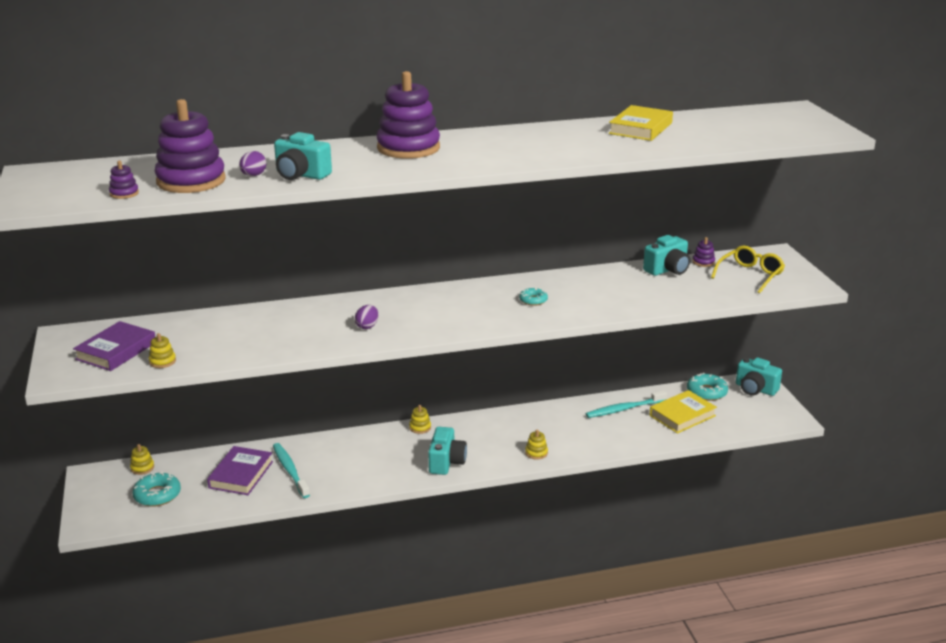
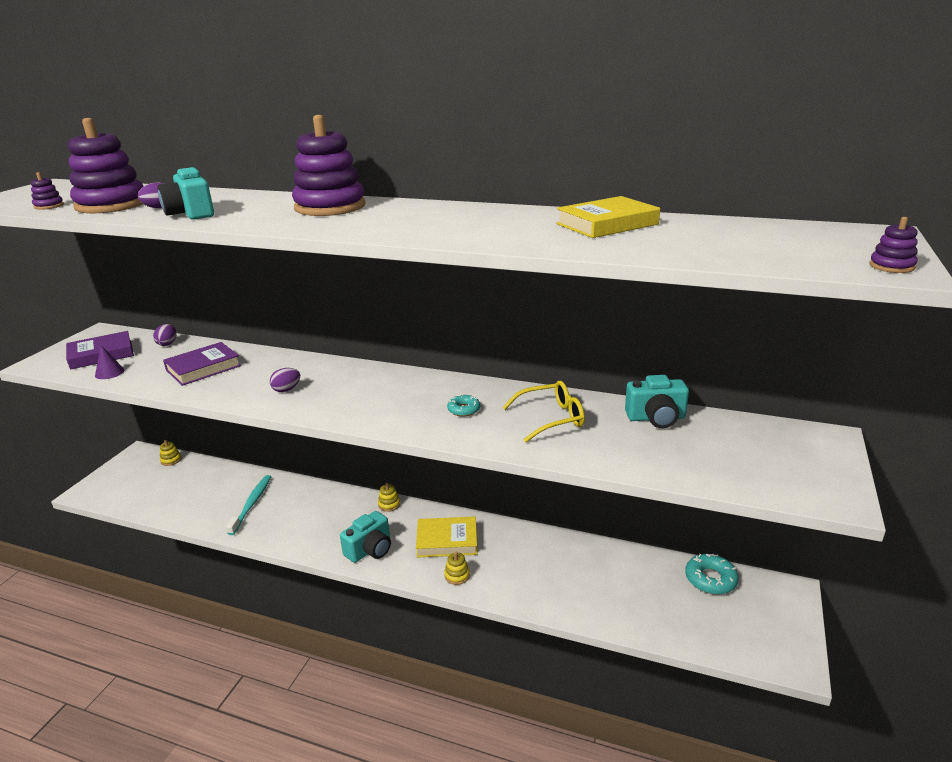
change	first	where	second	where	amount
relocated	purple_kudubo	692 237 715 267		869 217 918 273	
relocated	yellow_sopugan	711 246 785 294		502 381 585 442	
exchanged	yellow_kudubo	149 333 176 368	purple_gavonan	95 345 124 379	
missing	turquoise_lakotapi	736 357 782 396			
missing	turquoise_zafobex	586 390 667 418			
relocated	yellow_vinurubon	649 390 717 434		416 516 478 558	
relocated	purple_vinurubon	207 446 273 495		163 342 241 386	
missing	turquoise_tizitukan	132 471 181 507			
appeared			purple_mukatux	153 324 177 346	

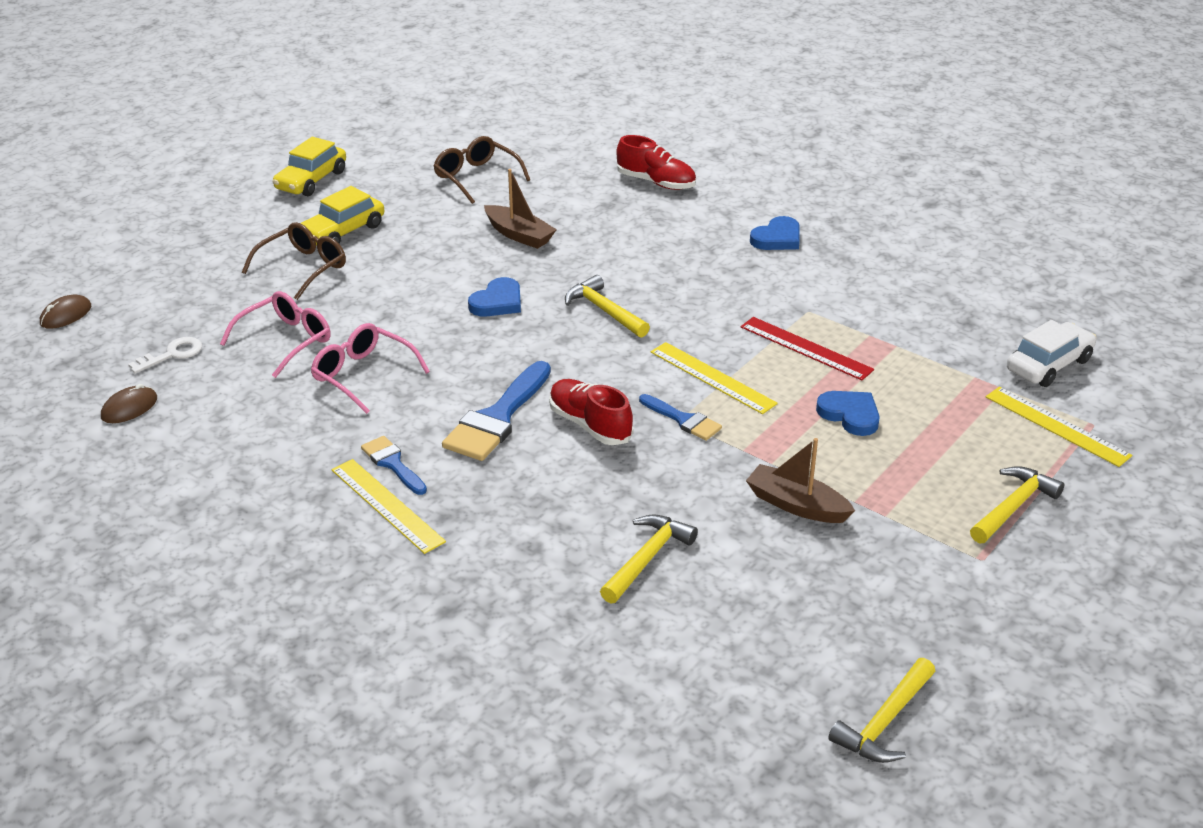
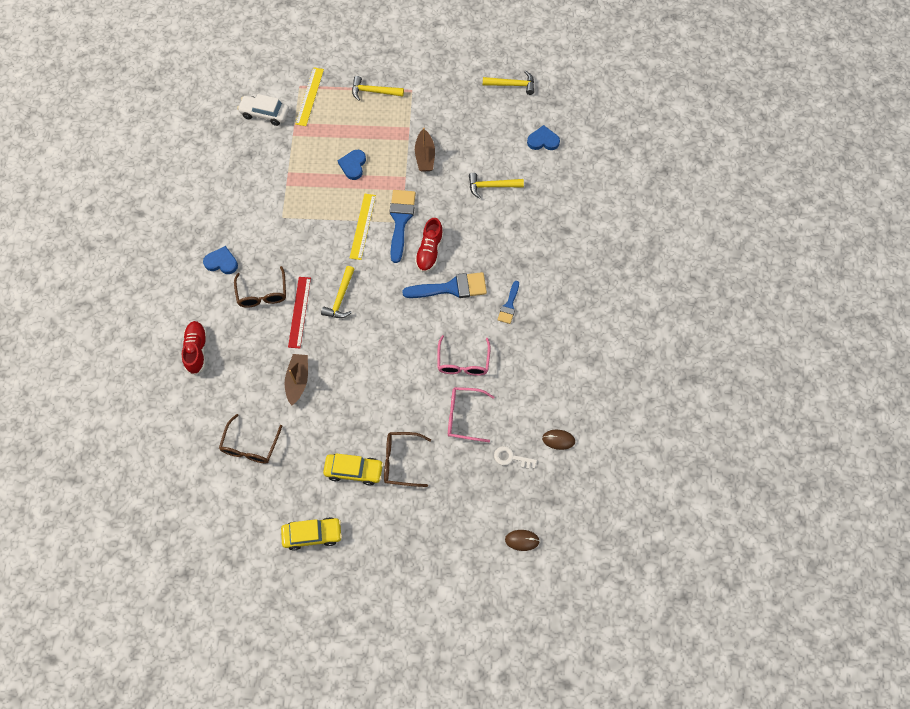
change	first	where	second	where	amount
relocated	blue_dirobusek	468 277 521 317		527 125 560 150	
relocated	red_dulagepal	741 317 874 380		288 277 311 348	
size	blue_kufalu	639 394 722 441		389 190 416 263	x1.76
missing	yellow_dulagepal	332 459 446 554			
appeared			brown_sopugan	234 266 286 308	

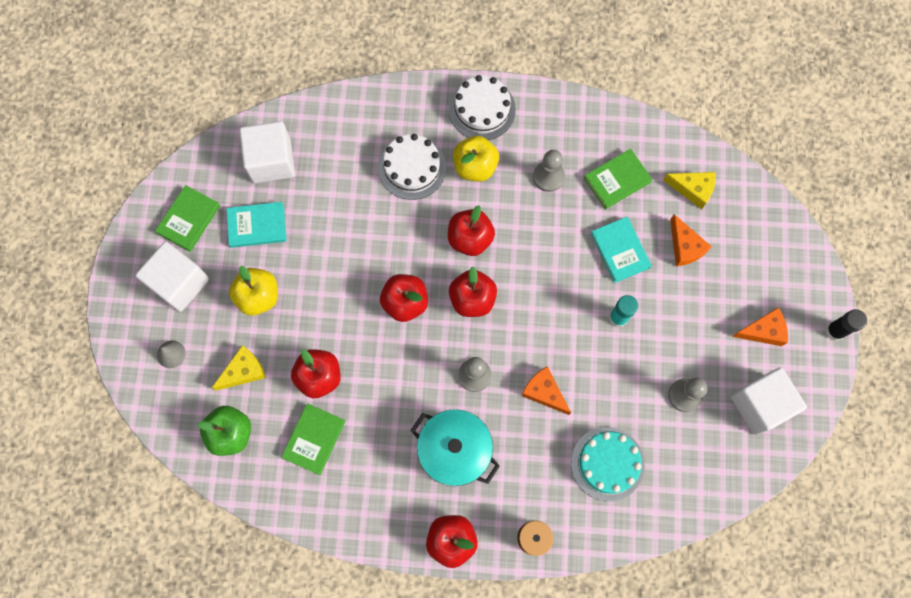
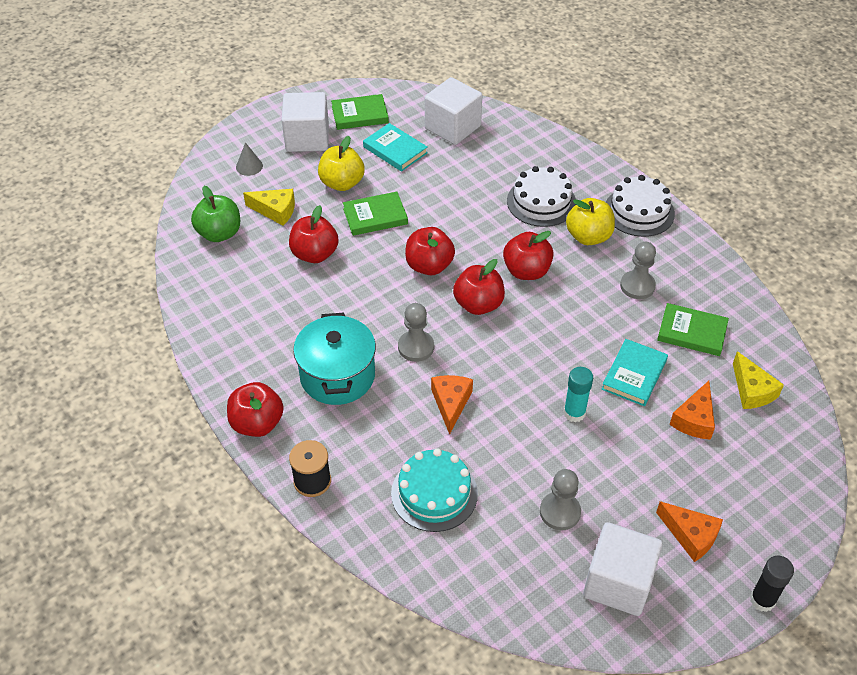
change	first	where	second	where	amount
relocated	green_vinurubon	281 403 345 475		343 192 408 236	

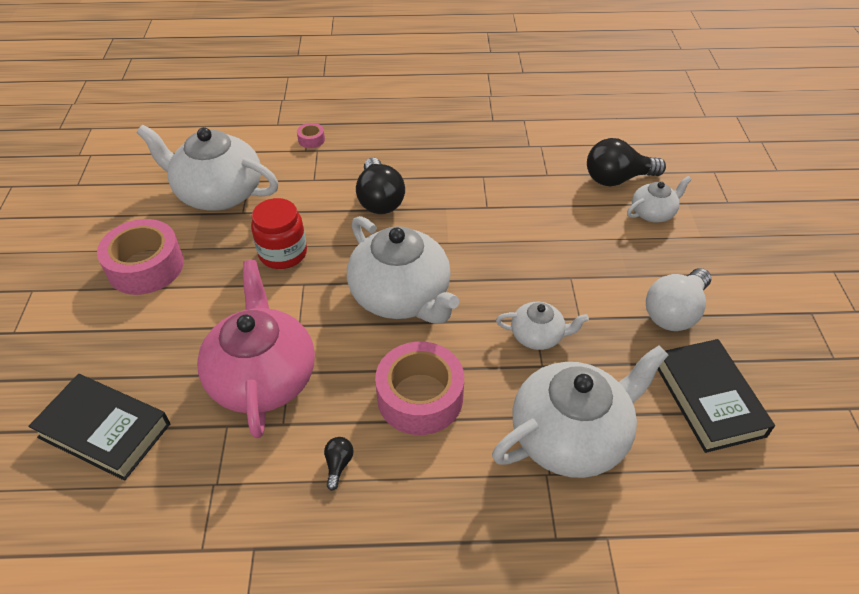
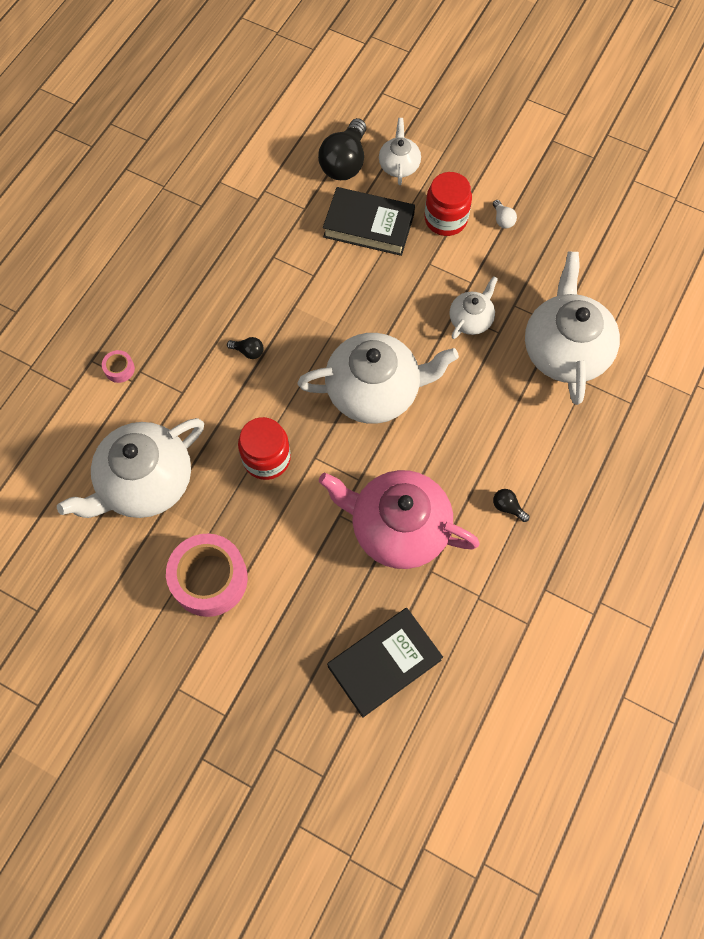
change	first	where	second	where	amount
size	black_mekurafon	356 158 405 214		227 337 264 359	x0.45
size	white_mekurafon	646 268 711 331		493 200 517 228	x0.45
relocated	black_vinurubon	657 339 775 453		323 187 415 256	
missing	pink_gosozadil	375 342 464 435			
appeared			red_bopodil	425 172 472 236	

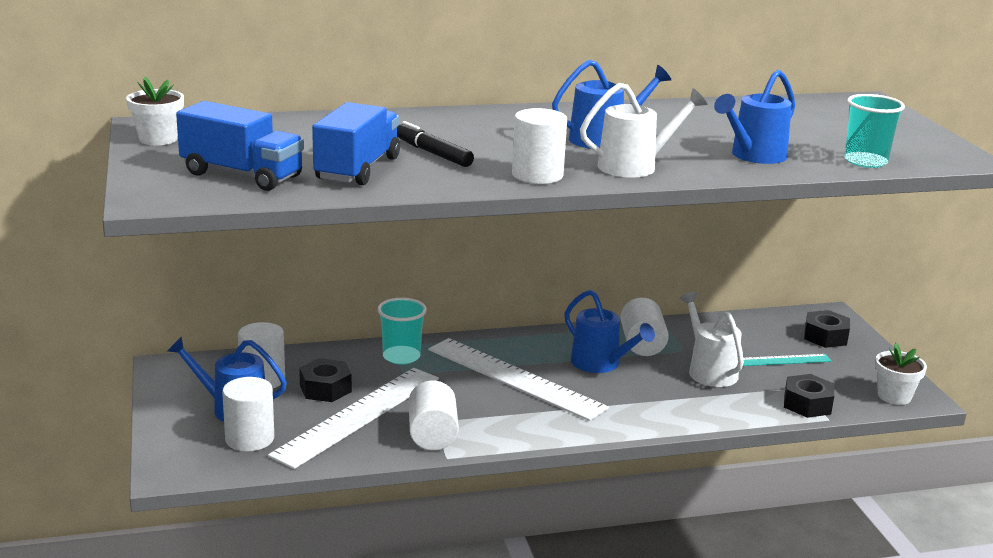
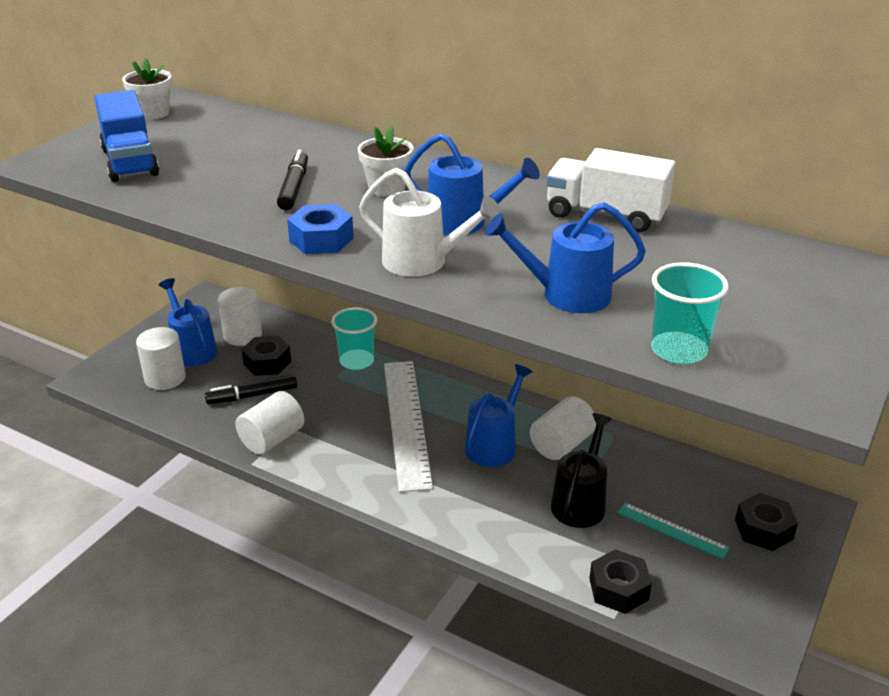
change	first	where	second	where	amount
missing	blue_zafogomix	312 102 400 185			
exchanged	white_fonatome	512 108 567 184	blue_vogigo	287 204 354 254	
spun	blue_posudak	564 290 655 373		465 364 533 467	150 degrees counterclockwise
colour	white_posudak	680 291 744 387	black_posudak	551 413 612 528	
relocated	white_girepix	875 343 927 405		358 126 413 197	
exchanged	white_dulagepal	268 368 439 469	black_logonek	205 374 297 404	
appeared			white_zafogomix	546 148 676 232	

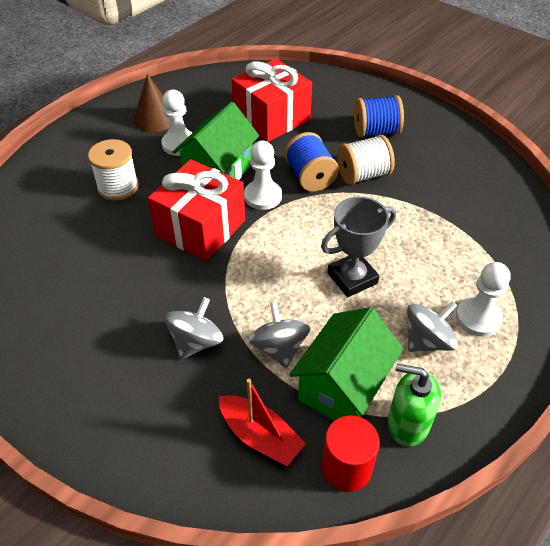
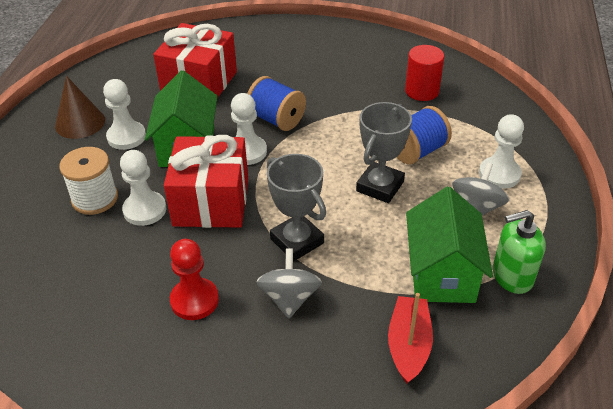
change	first	where	second	where	amount
relocated	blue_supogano	354 95 404 138		397 106 452 164	
missing	white_supogano	337 135 395 185			
missing	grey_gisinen	248 301 311 368			
spun	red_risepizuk	219 379 306 466		388 293 433 384	90 degrees counterclockwise
relocated	red_fonatome	322 415 380 492		405 45 444 101	
appeared			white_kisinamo	120 150 166 226	
appeared			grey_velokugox	267 154 326 261	
appeared			red_kisinamo	170 239 219 320	

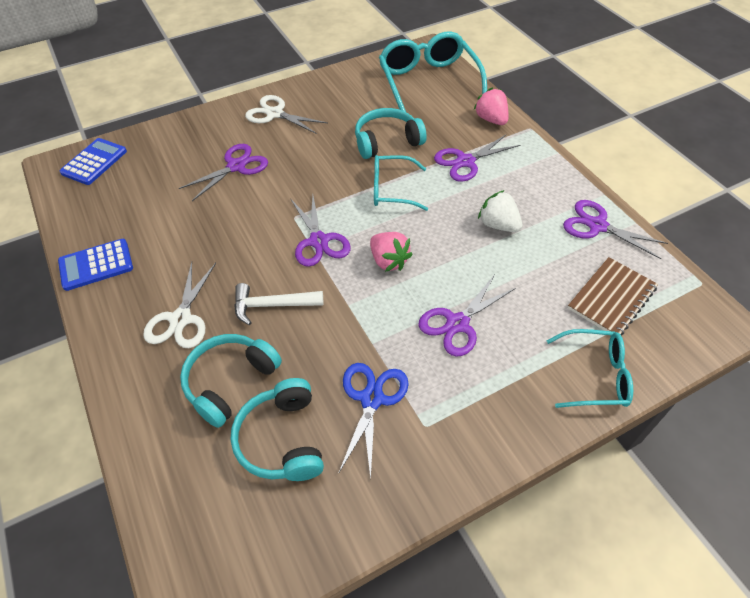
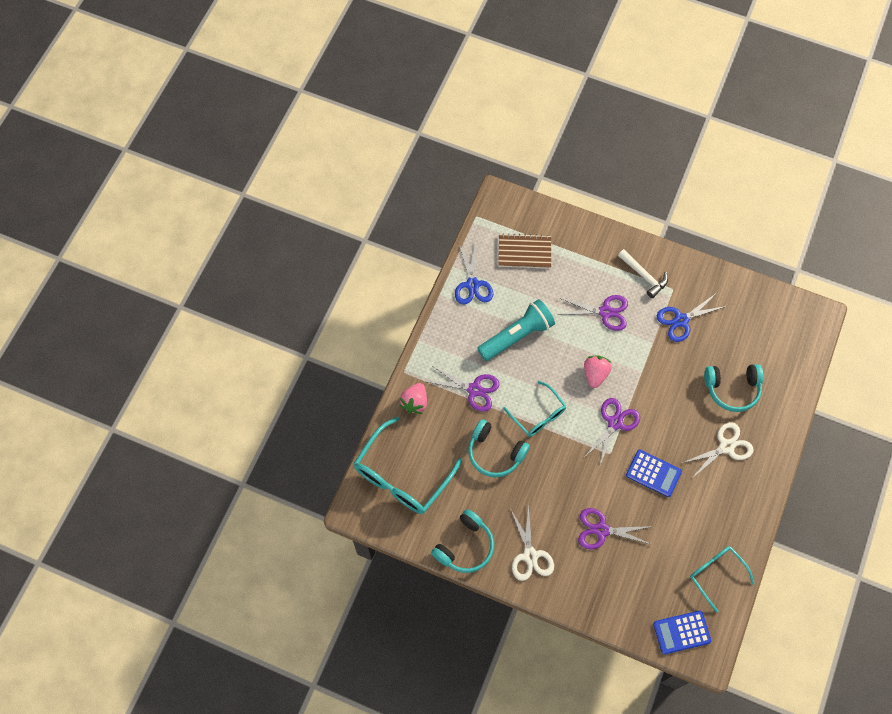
change	first	where	second	where	amount
exchanged	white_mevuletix	478 190 522 232	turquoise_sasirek	477 299 555 361	
colour	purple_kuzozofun	563 200 668 259	blue_kuzozofun	455 243 493 305	
relocated	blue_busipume	58 239 133 291		626 450 682 497	
relocated	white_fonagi	234 283 323 325		618 249 668 298	
relocated	turquoise_sopugan	546 329 633 408		690 546 754 613	
relocated	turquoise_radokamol	230 378 324 481		431 509 494 573	

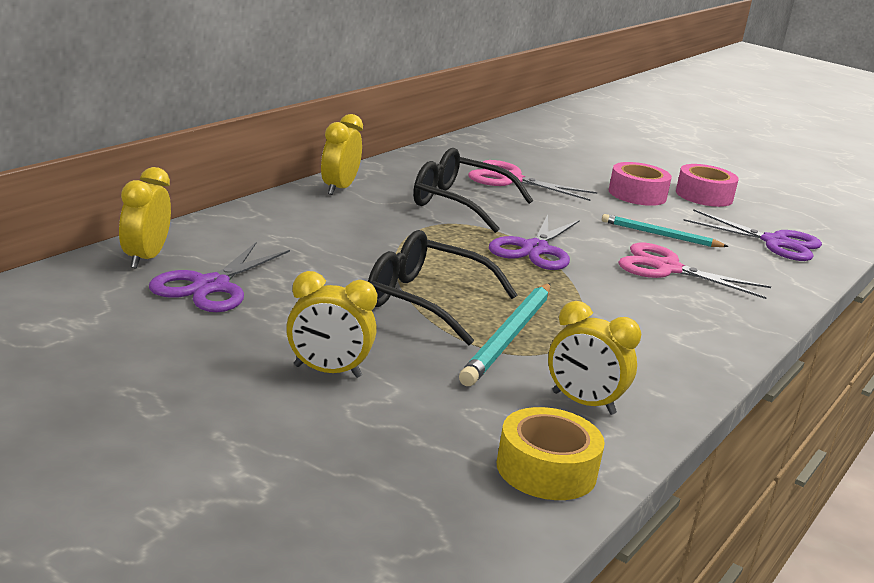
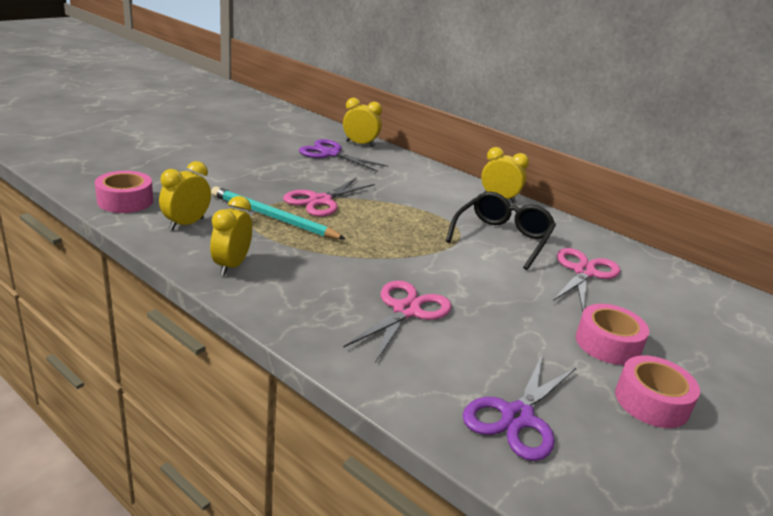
change	first	where	second	where	amount
missing	purple_kuzozofun	489 214 580 270			
missing	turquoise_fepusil	602 214 729 247			
exchanged	black_sopugan	368 230 517 346	pink_kuzozofun	283 178 375 217	
relocated	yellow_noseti	286 271 378 378		210 196 252 275	
colour	yellow_gosozadil	497 407 605 500	pink_gosozadil	95 171 153 213	

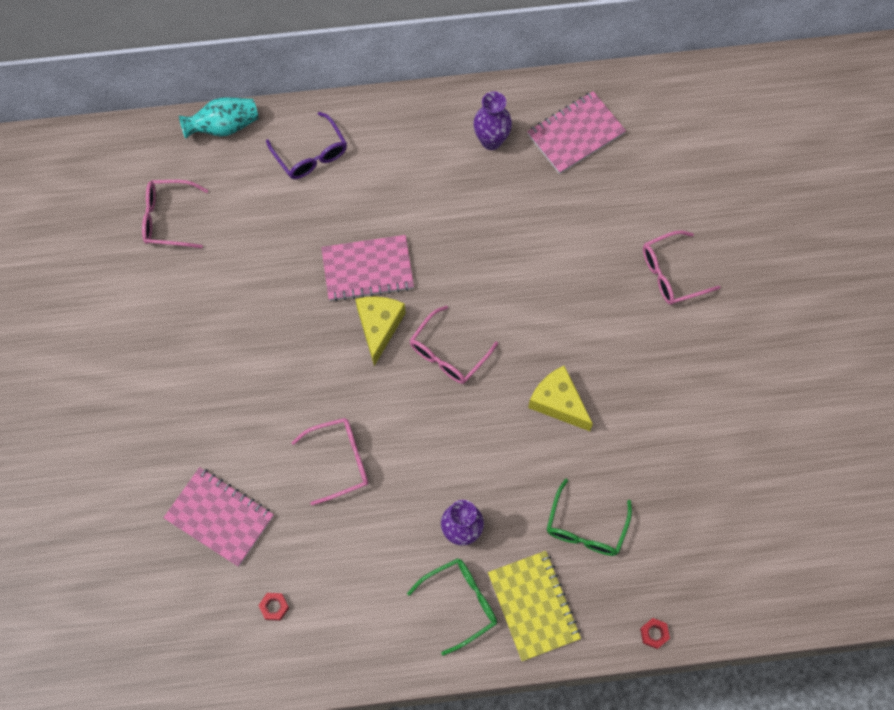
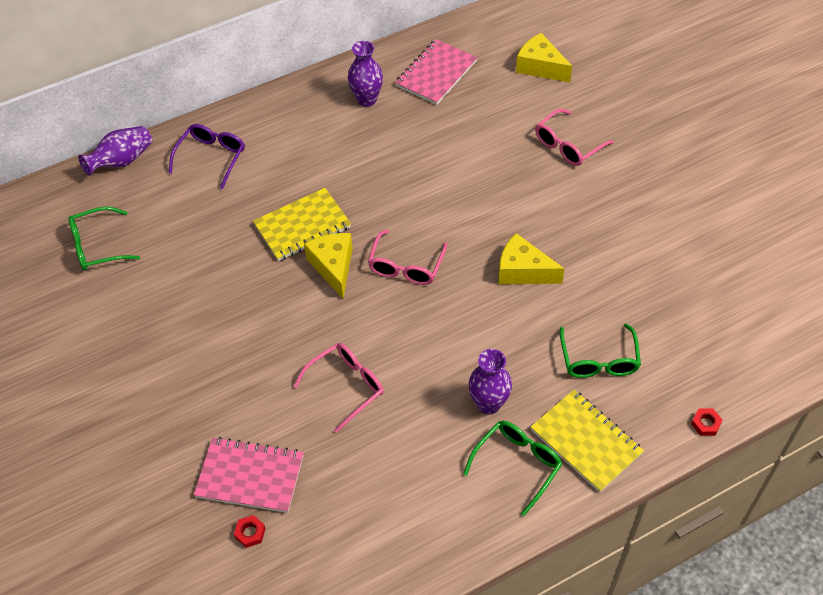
change	first	where	second	where	amount
colour	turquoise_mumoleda	179 97 258 139	purple_mumoleda	78 126 152 176	
spun	purple_sopugan	266 112 347 179		169 124 245 190	105 degrees counterclockwise
colour	pink_sopugan	142 180 208 248	green_sopugan	69 206 140 271	
colour	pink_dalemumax	321 235 414 302	yellow_dalemumax	253 188 351 261	
relocated	red_vogigo	258 593 289 621		234 515 266 548	
appeared			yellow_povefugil	516 33 572 83	

